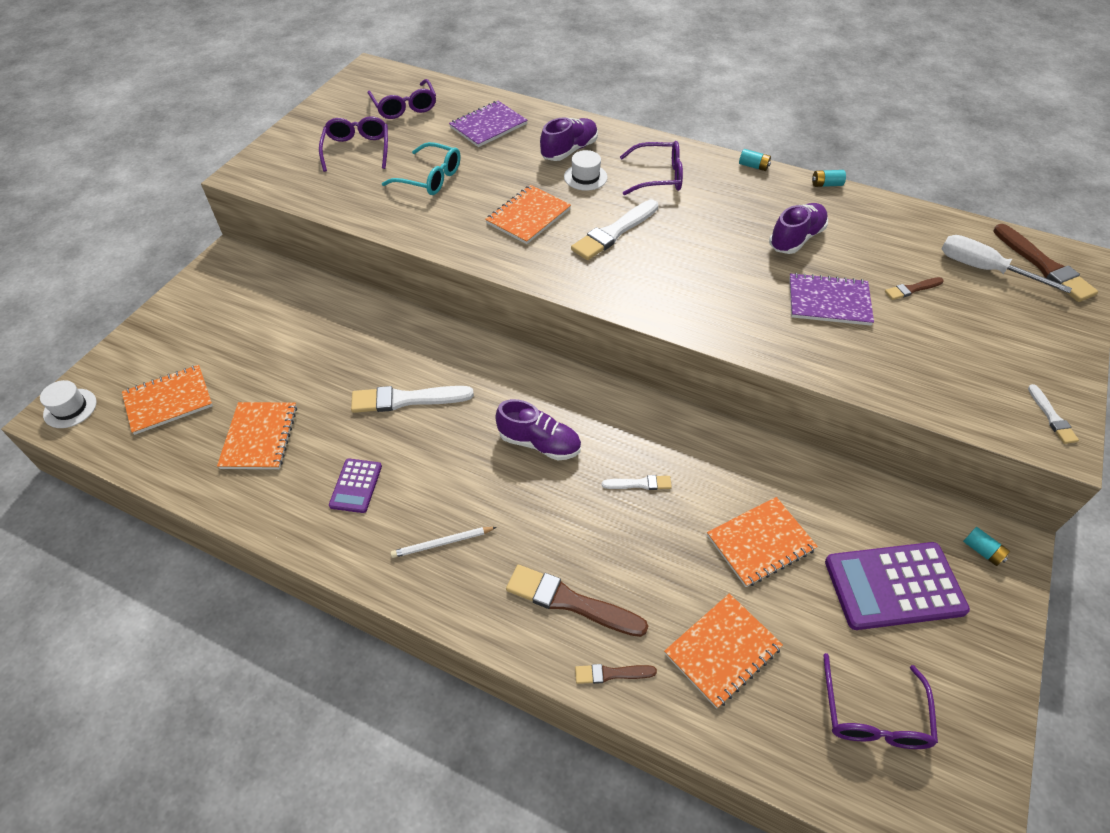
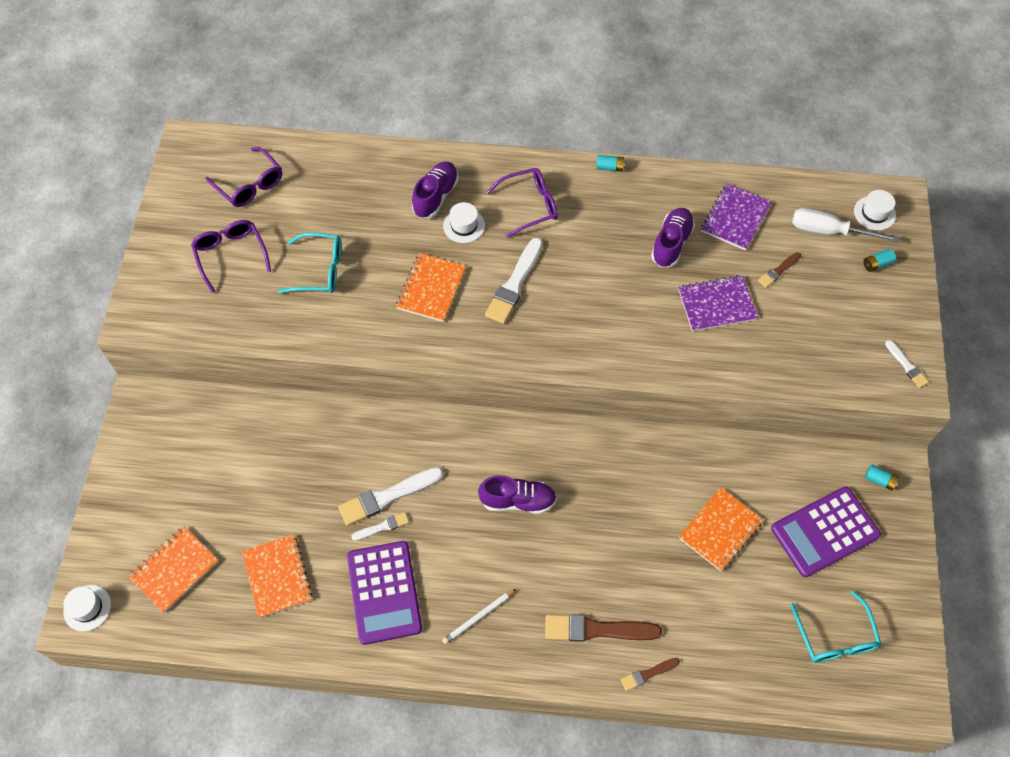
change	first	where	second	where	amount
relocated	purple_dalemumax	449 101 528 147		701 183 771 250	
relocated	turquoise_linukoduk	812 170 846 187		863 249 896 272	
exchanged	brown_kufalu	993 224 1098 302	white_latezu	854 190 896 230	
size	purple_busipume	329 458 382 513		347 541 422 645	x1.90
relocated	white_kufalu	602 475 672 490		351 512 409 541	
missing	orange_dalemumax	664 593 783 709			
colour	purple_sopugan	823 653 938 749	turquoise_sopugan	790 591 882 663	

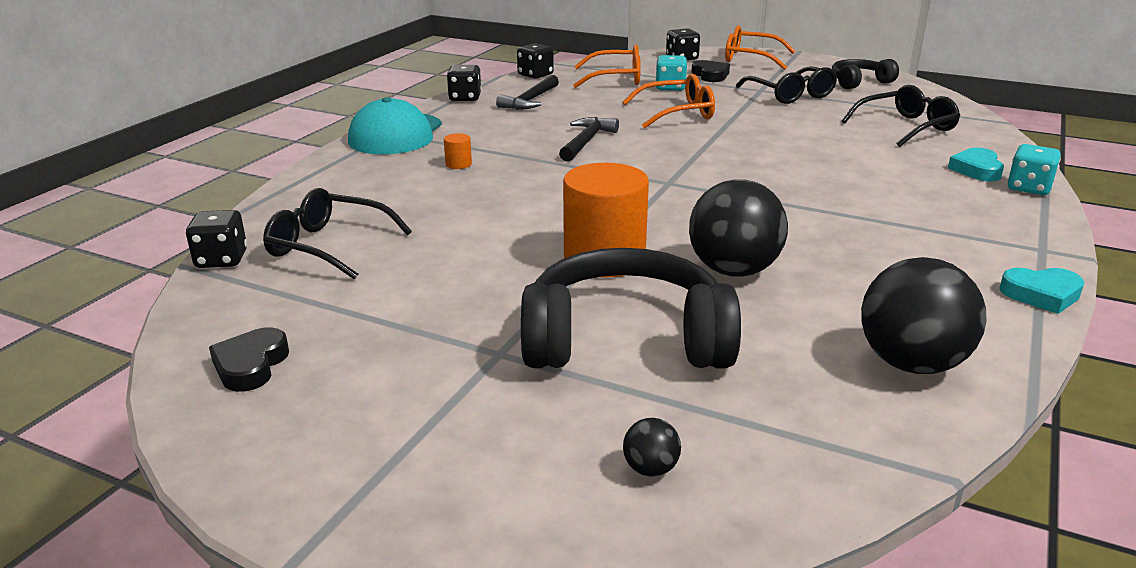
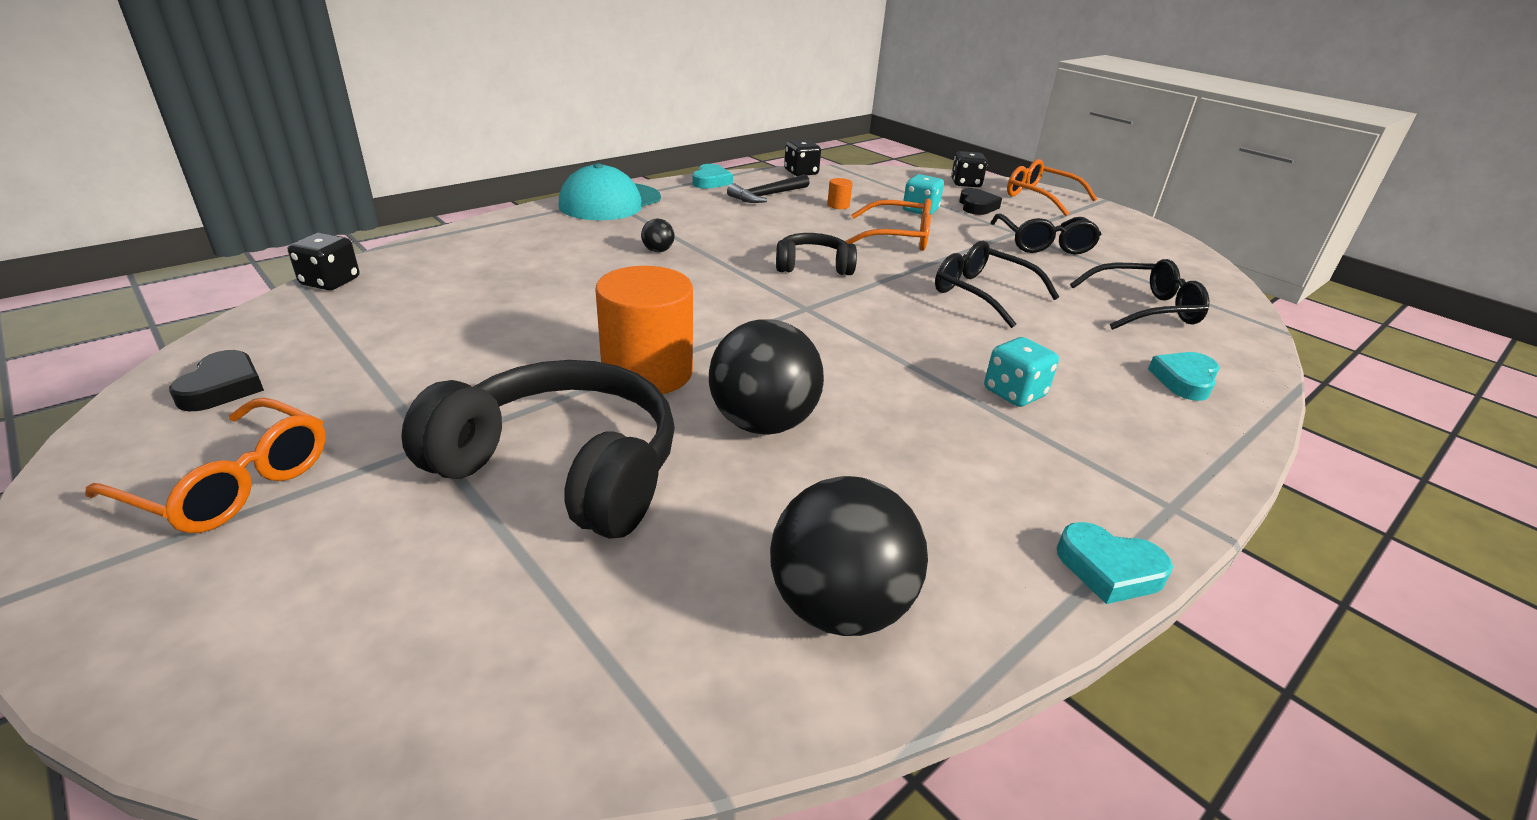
change	first	where	second	where	amount
relocated	orange_sopugan	573 45 641 88		85 397 326 533	
relocated	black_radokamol	832 59 899 89		776 233 857 275	
exchanged	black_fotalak	447 65 482 101	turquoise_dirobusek	692 164 733 189	
missing	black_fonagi	559 117 619 162			
relocated	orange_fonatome	444 133 472 169		827 178 853 209	
relocated	turquoise_fotalak	1008 144 1061 195		984 337 1059 407	
relocated	black_sopugan	263 188 412 280		935 241 1059 328	
spun	black_dirobusek	209 327 289 392		169 350 264 411	150 degrees clockwise
relocated	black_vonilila	623 418 681 477		641 219 674 252	

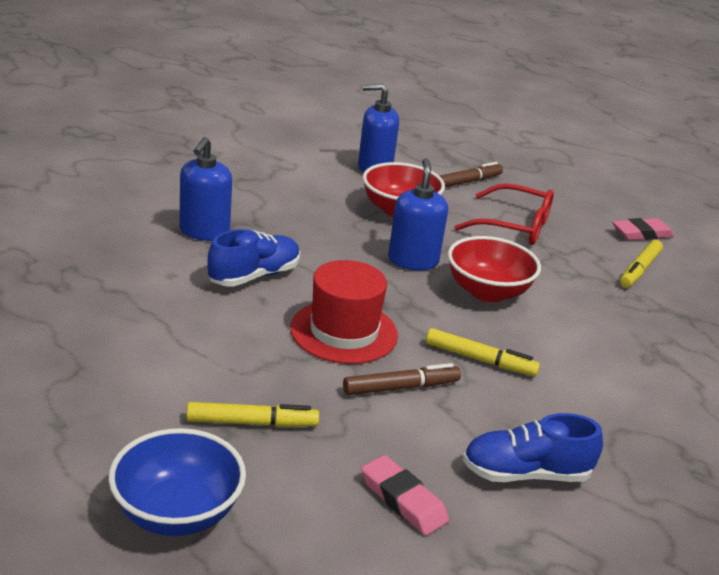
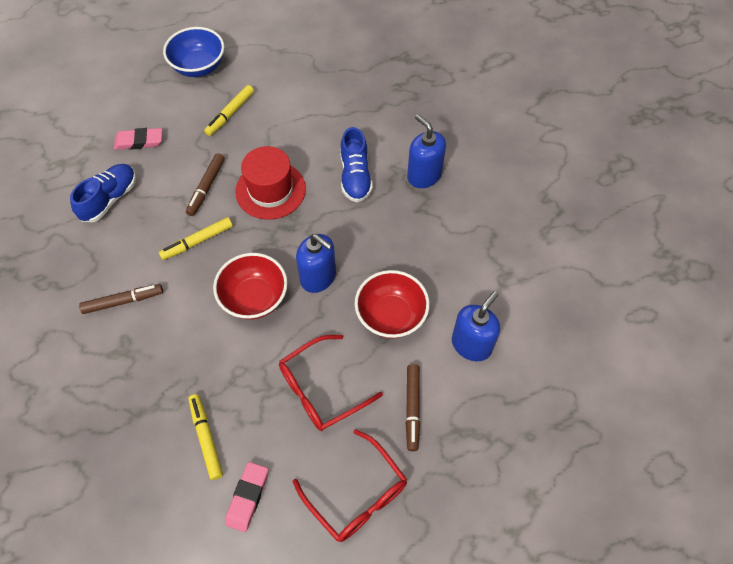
change	first	where	second	where	amount
appeared			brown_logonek	79 284 163 314	
appeared			red_sopugan	293 429 407 542	

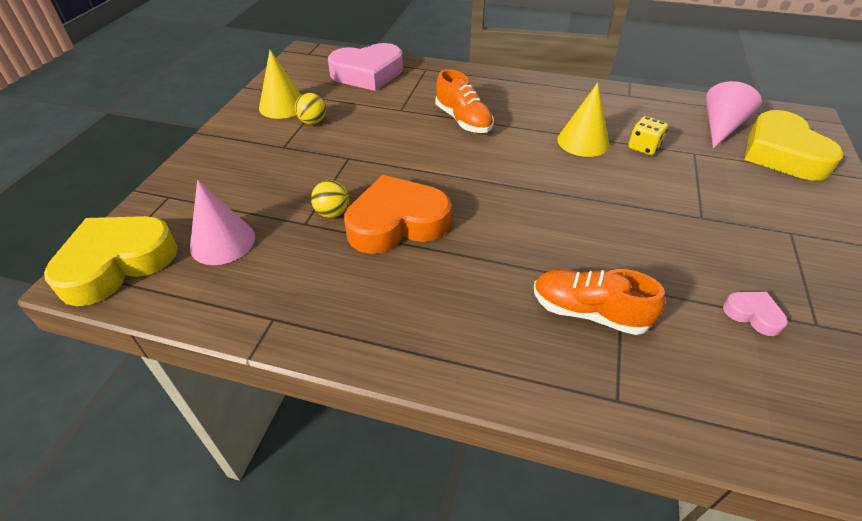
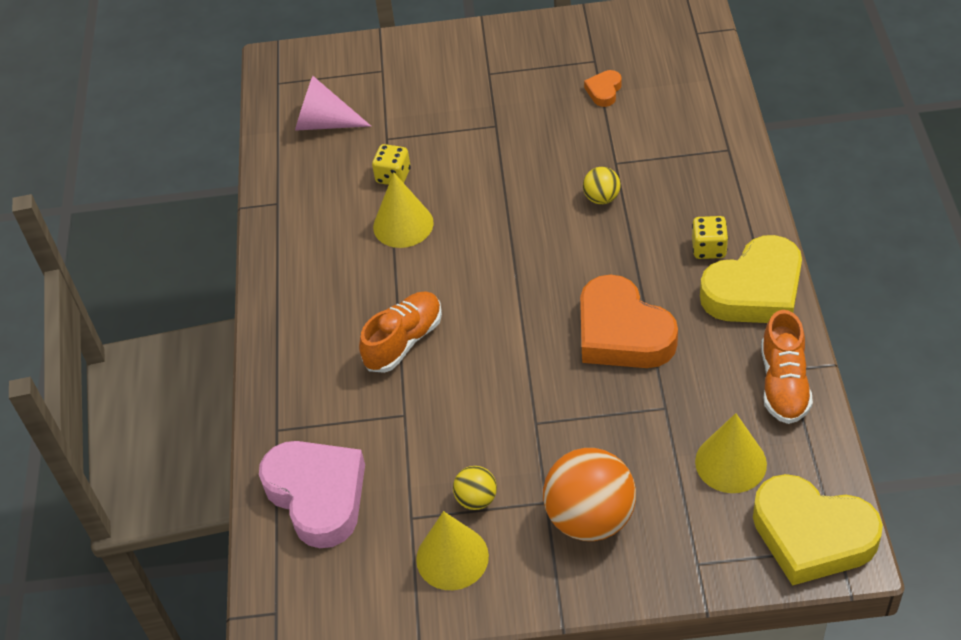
change	first	where	second	where	amount
relocated	yellow_dirobusek	744 110 844 180		700 235 802 323	
colour	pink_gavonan	190 180 255 265	yellow_gavonan	695 413 767 493	
relocated	yellow_vonilila	311 180 349 218		583 167 620 204	
relocated	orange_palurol	534 269 665 335		761 310 813 424	
colour	pink_dirobusek	723 292 788 336	orange_dirobusek	584 70 622 107	
appeared			yellow_fotalak	692 216 728 259	
appeared			orange_vonilila	543 448 636 541	

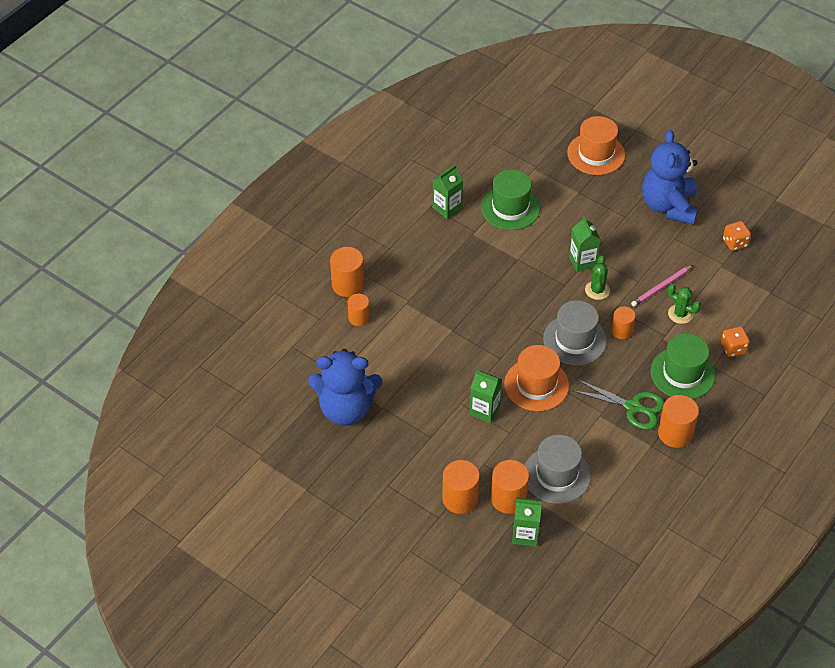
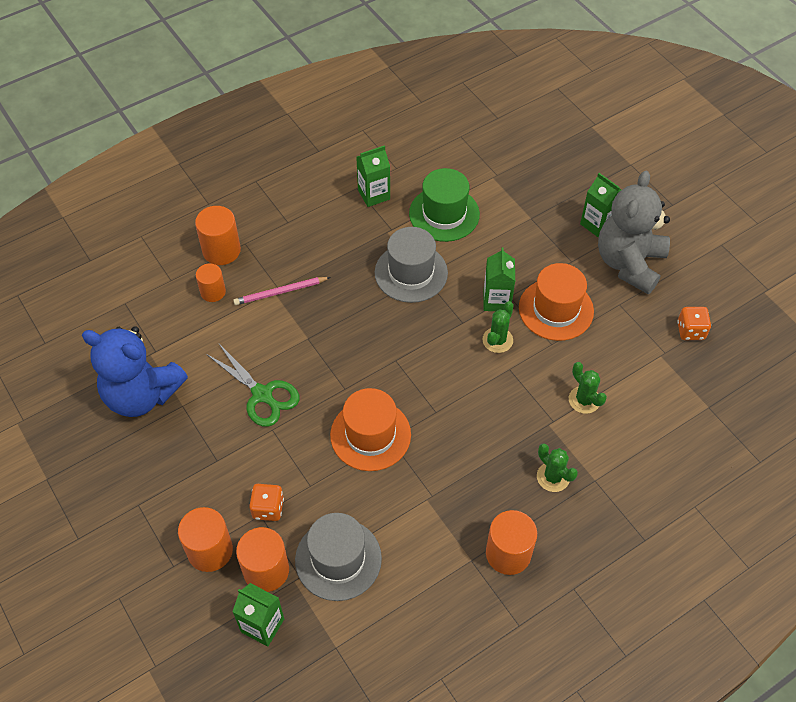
change	first	where	second	where	amount
relocated	orange_latezu	567 116 625 175		519 263 594 341	
colour	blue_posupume	642 130 698 225	grey_posupume	598 171 670 294	
relocated	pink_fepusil	631 265 693 307		233 277 331 305	
relocated	grey_latezu	543 300 607 365		375 227 448 303	
missing	orange_fonatome	611 306 636 339			
relocated	orange_fotalak	721 326 750 357		249 484 284 521	
exchanged	green_latezu	651 334 715 399	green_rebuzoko	537 444 578 492	
relocated	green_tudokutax	470 370 502 423		580 173 621 238	
relocated	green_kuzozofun	571 379 665 430		206 344 299 427	

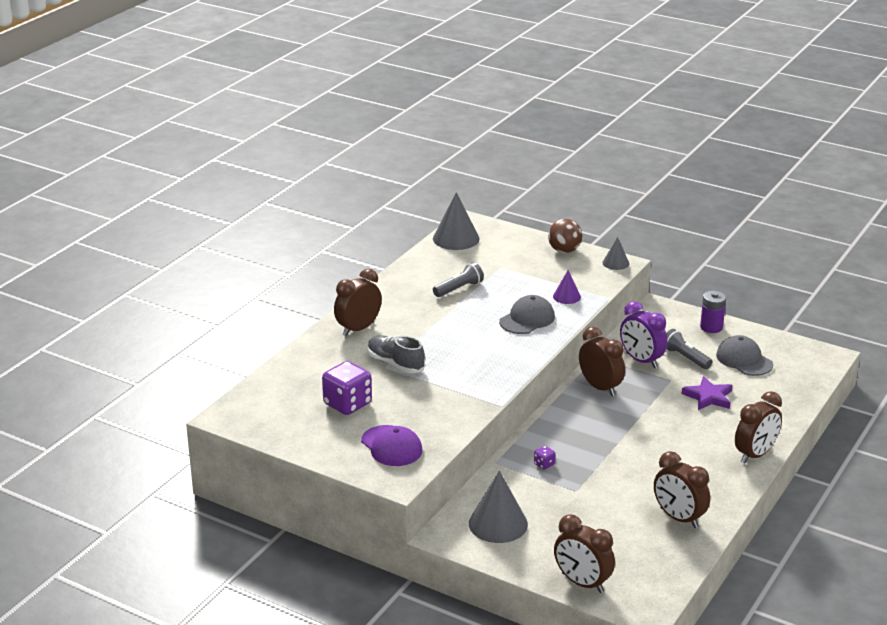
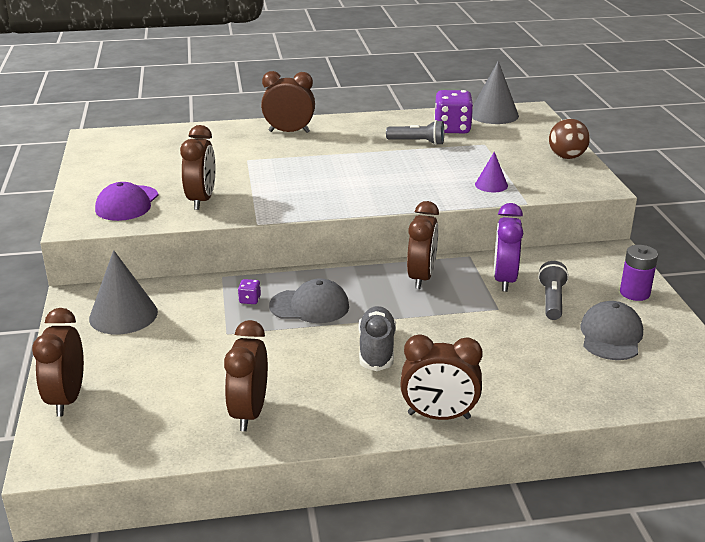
change	first	where	second	where	amount
missing	grey_gavonan	602 237 629 270			
relocated	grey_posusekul	499 295 555 334		269 278 349 323	
relocated	grey_palurol	368 335 425 373		358 306 396 371	
relocated	purple_fotalak	322 361 372 415		434 90 473 134	
missing	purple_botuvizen	682 376 733 410			
appeared			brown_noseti	180 125 216 210	

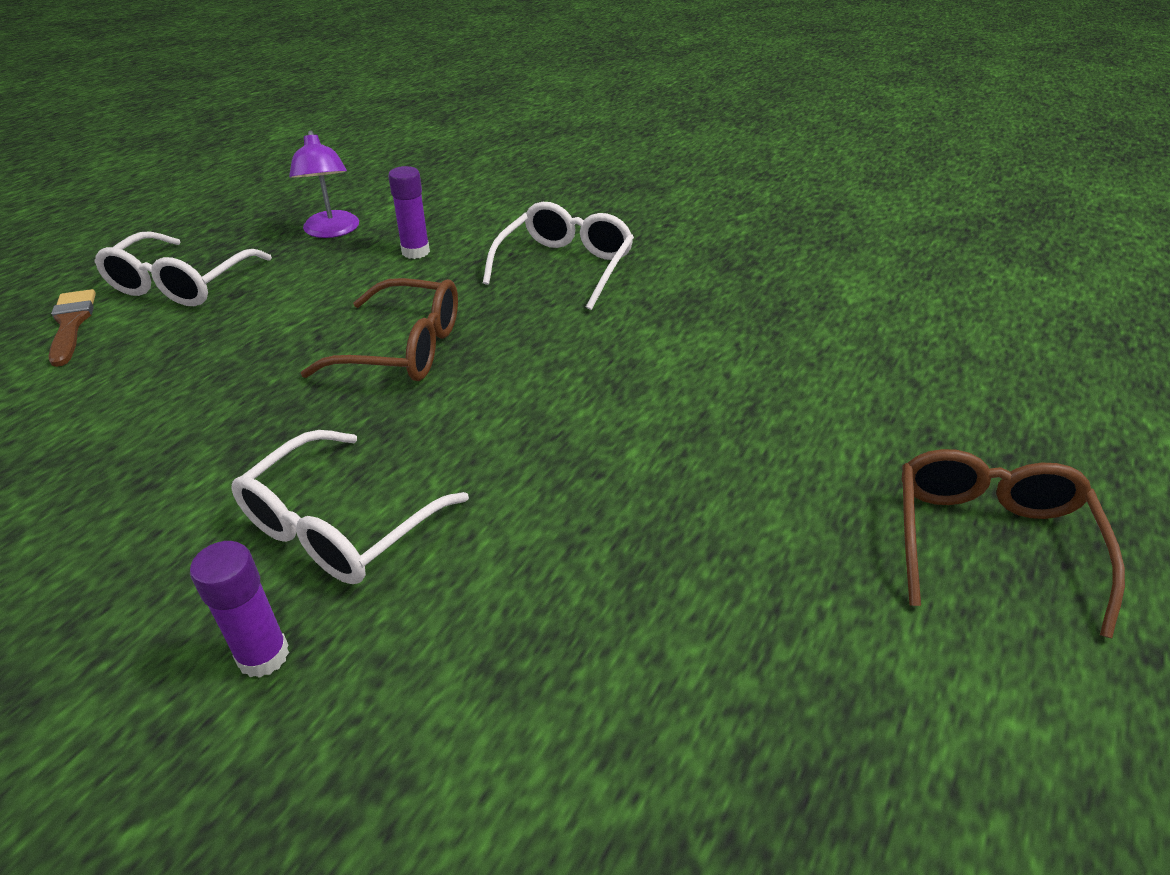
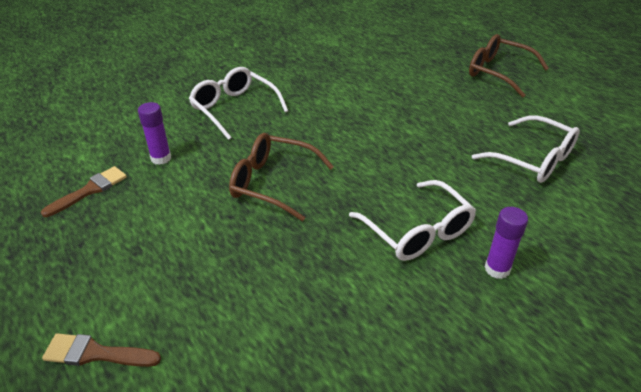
change	first	where	second	where	amount
exchanged	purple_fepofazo	289 130 359 238	brown_kufalu	41 166 127 217	
relocated	white_sopugan	95 232 272 306		472 115 580 183	
spun	brown_sopugan	301 278 458 381		229 133 334 221	105 degrees counterclockwise

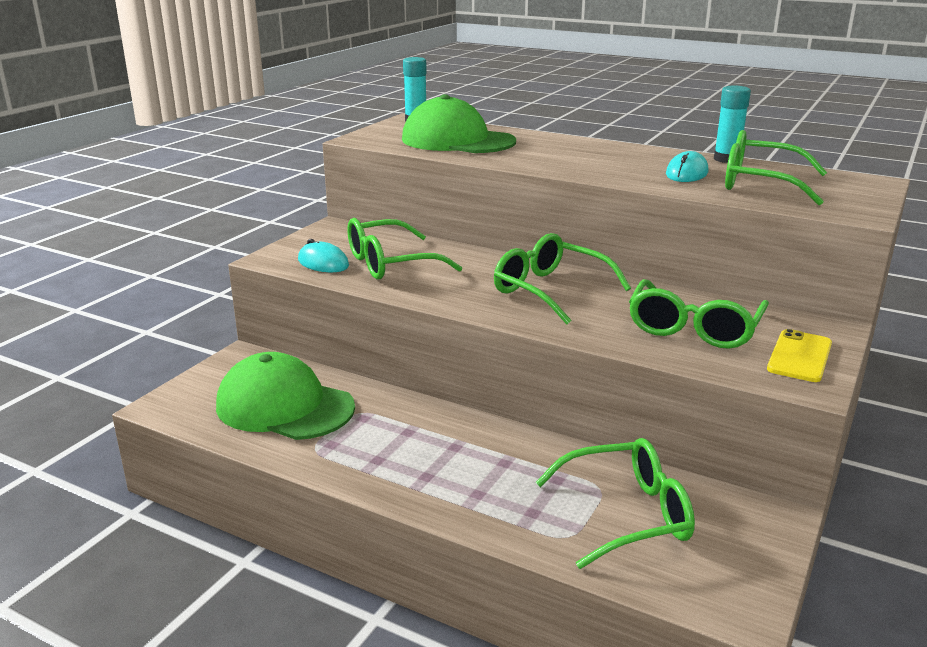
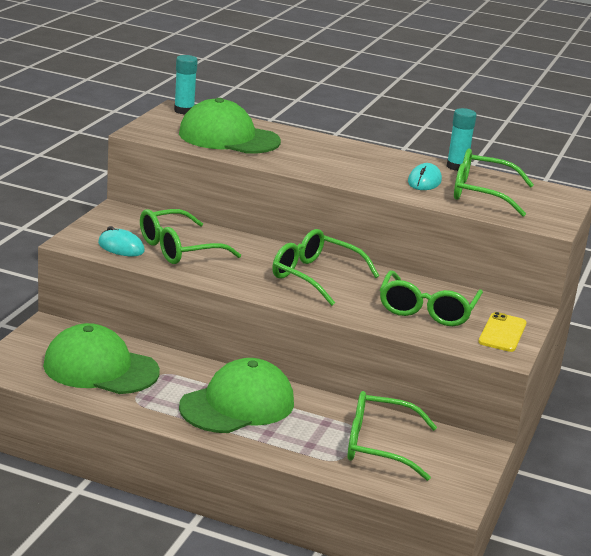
change	first	where	second	where	amount
spun	green_sopugan	536 438 695 569		347 391 437 481	150 degrees counterclockwise
appeared			green_posusekul	179 358 294 433	

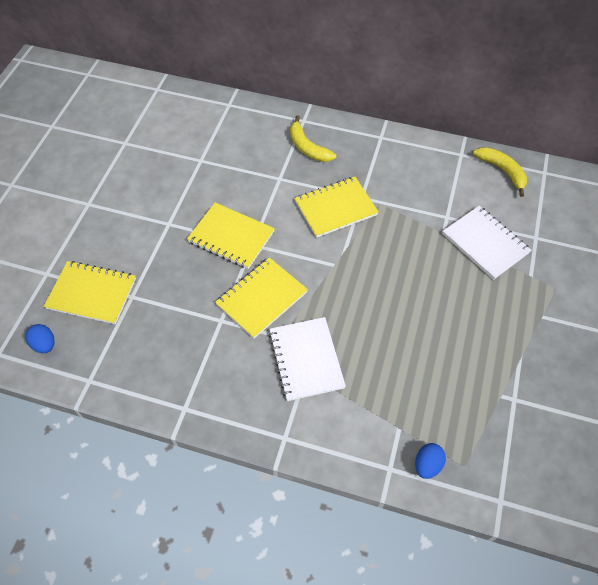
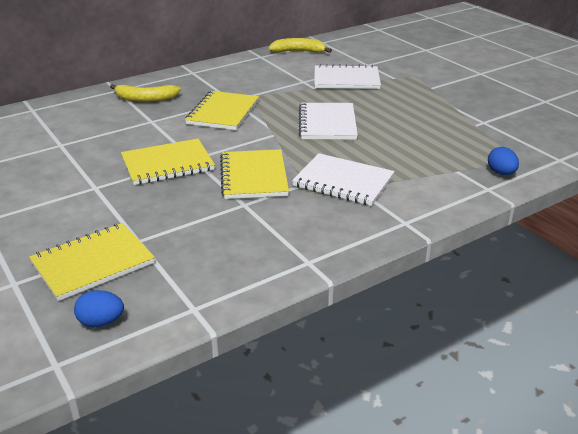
change	first	where	second	where	amount
appeared			white_dalemumax	299 103 358 140	

